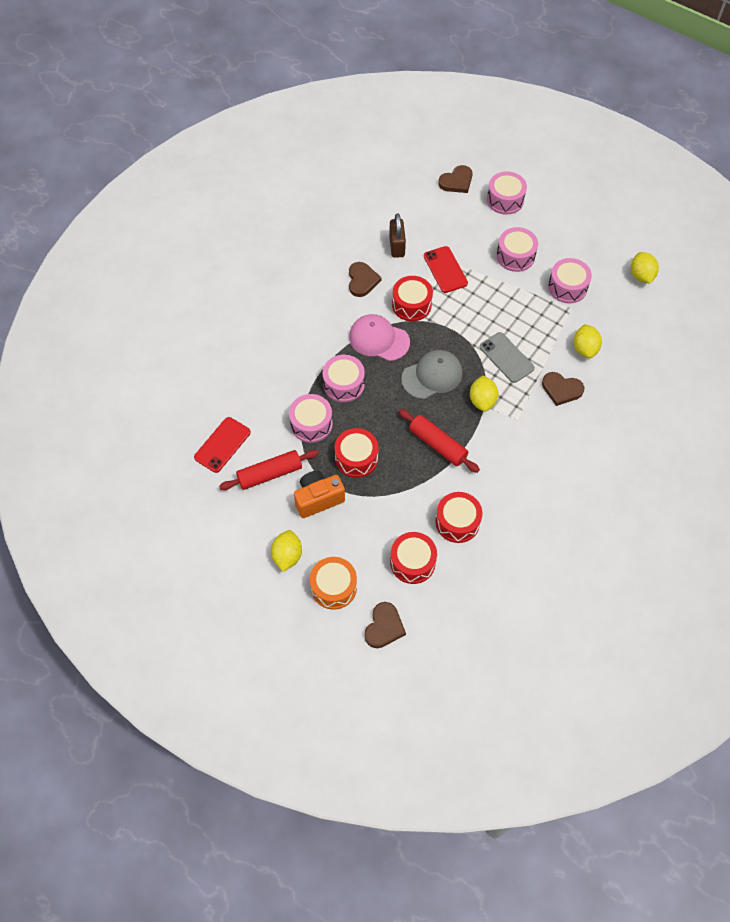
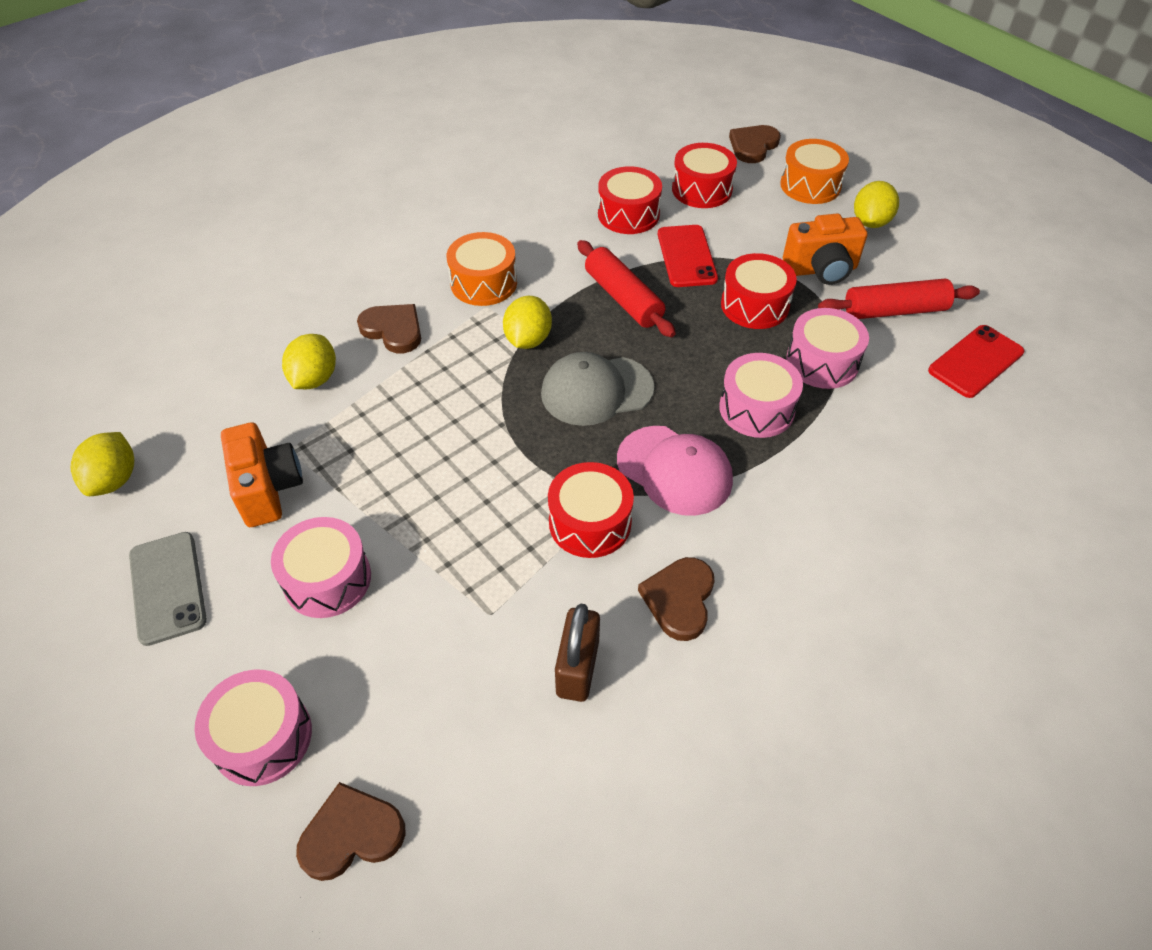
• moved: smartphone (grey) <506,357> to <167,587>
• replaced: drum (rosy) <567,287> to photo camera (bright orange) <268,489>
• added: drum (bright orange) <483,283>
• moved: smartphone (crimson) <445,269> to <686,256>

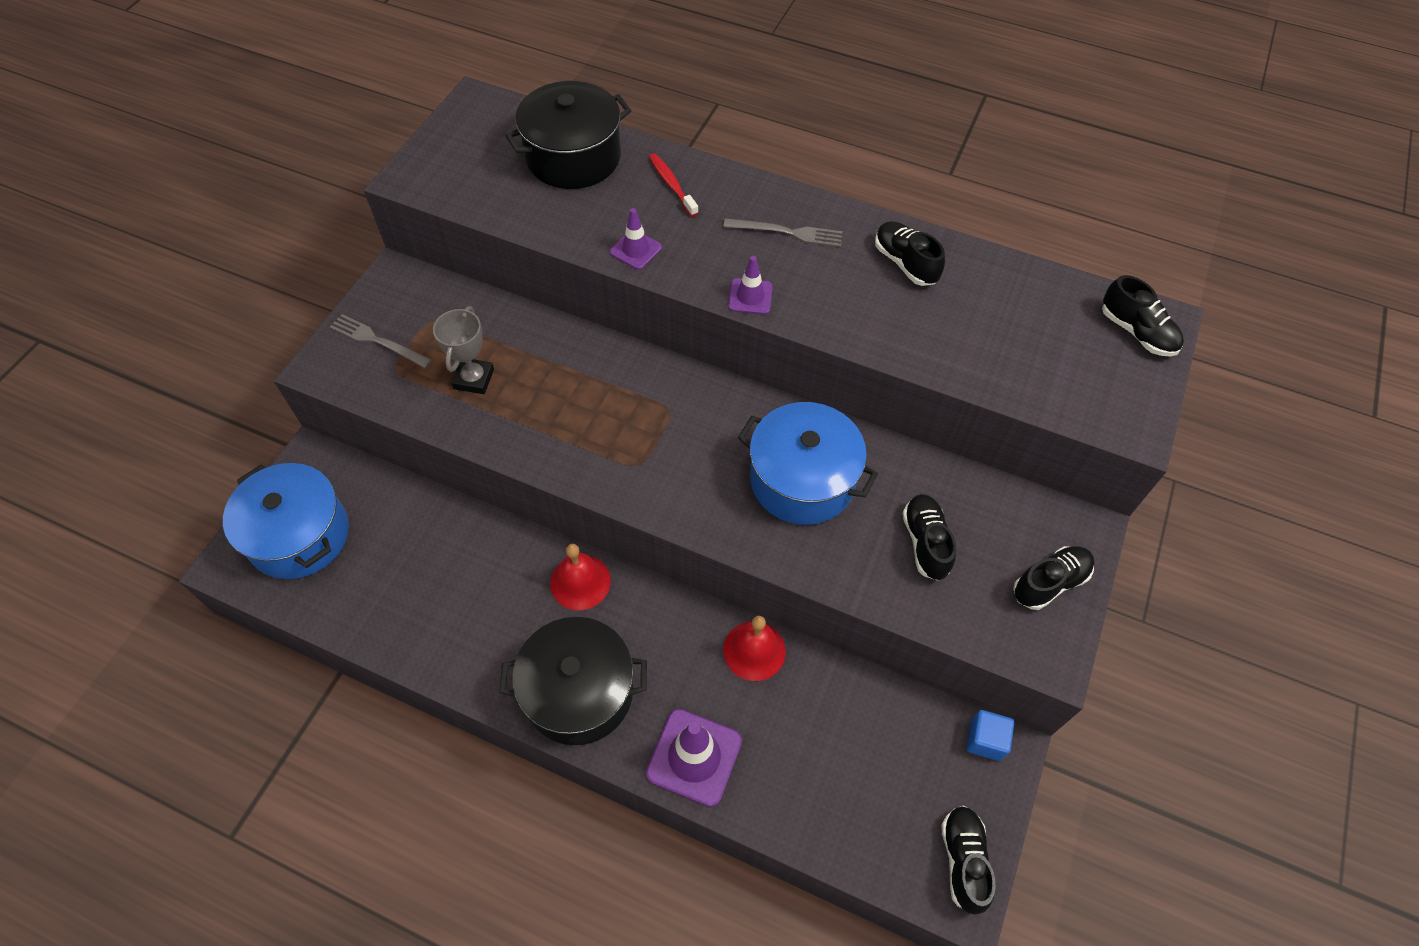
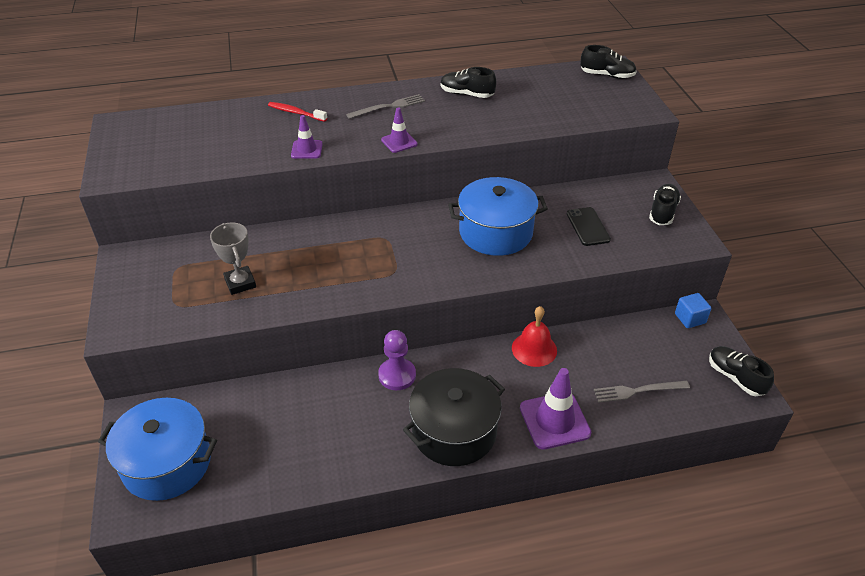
• replaced: hand bell (crimson) <580,582> to chess pawn (purple) <397,375>
• replaced: sneaker (ebony) <925,542> to smartphone (ebony) <588,227>
• moved: table fork (grey) <378,341> to <638,391>
• removed: stockpot (ebony) <573,157>

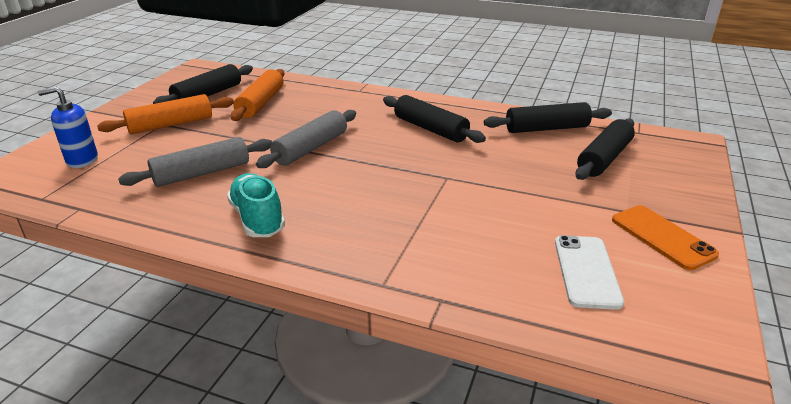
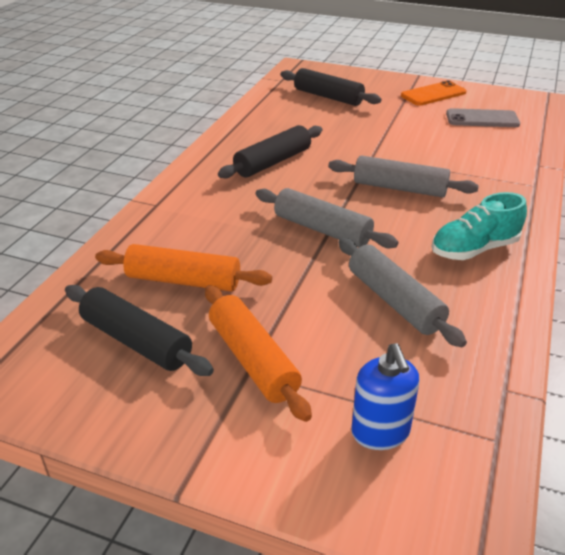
• added: dough roller (grey) <399,188>
• recoloured: smartphone (white) <586,271> to smartphone (grey) <482,119>
• removed: dough roller (ebony) <546,128>

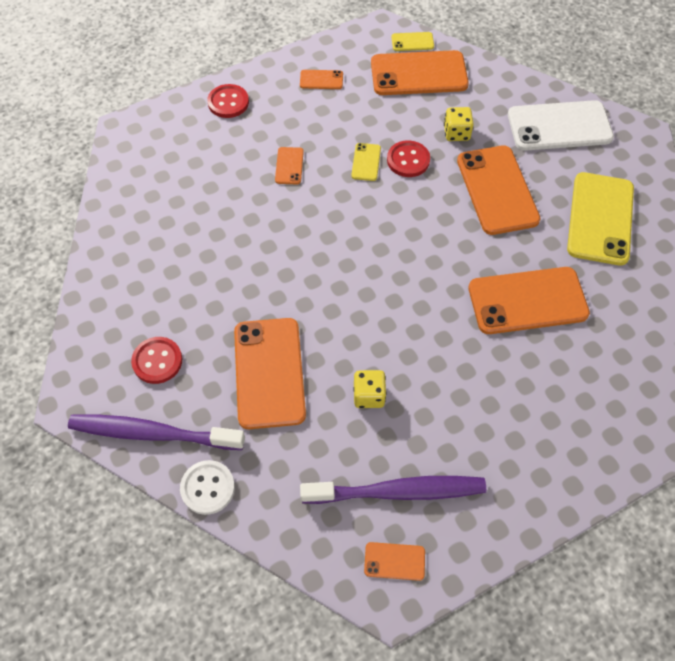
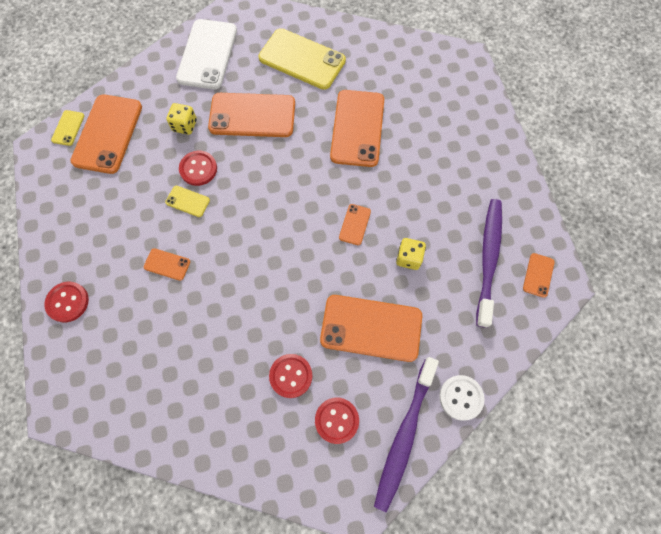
• added: button (crimson) <291,376>
• moved: smartphone (bright orange) <321,80> to <354,224>

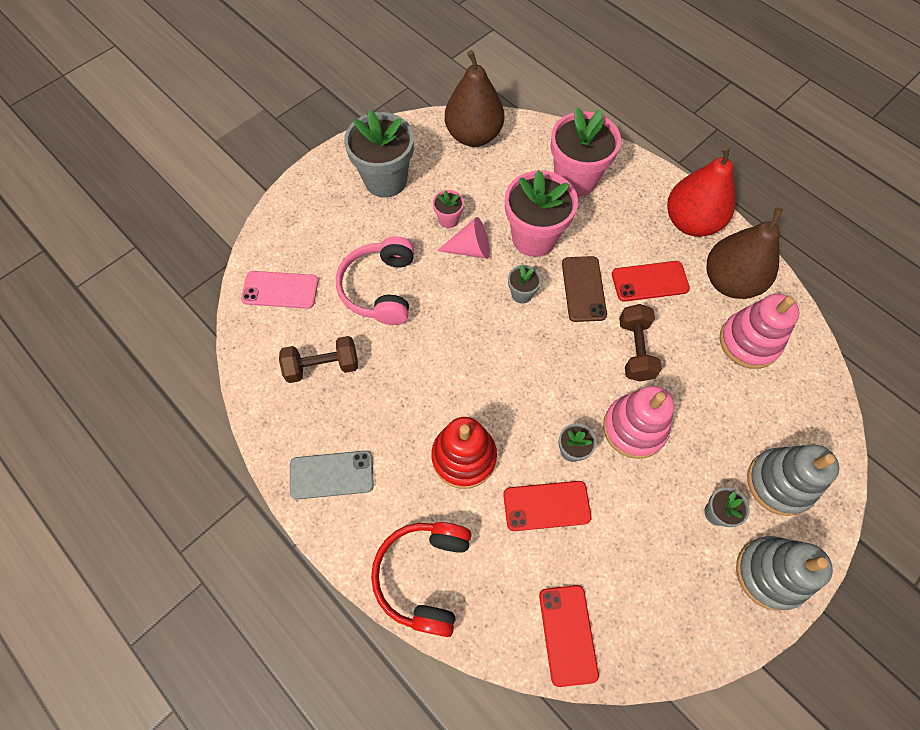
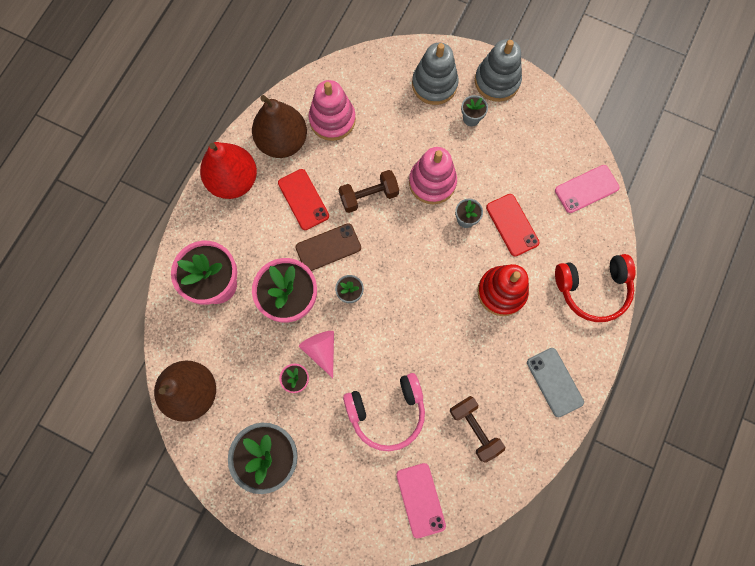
• recoloured: smartphone (crimson) <568,634> to smartphone (rosy) <586,189>

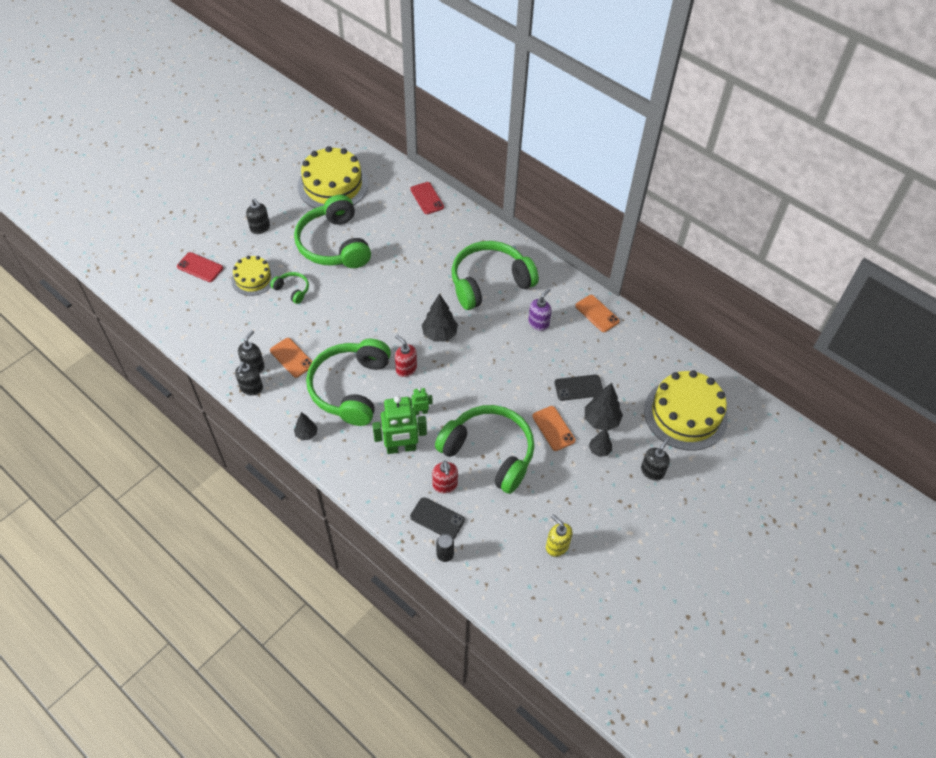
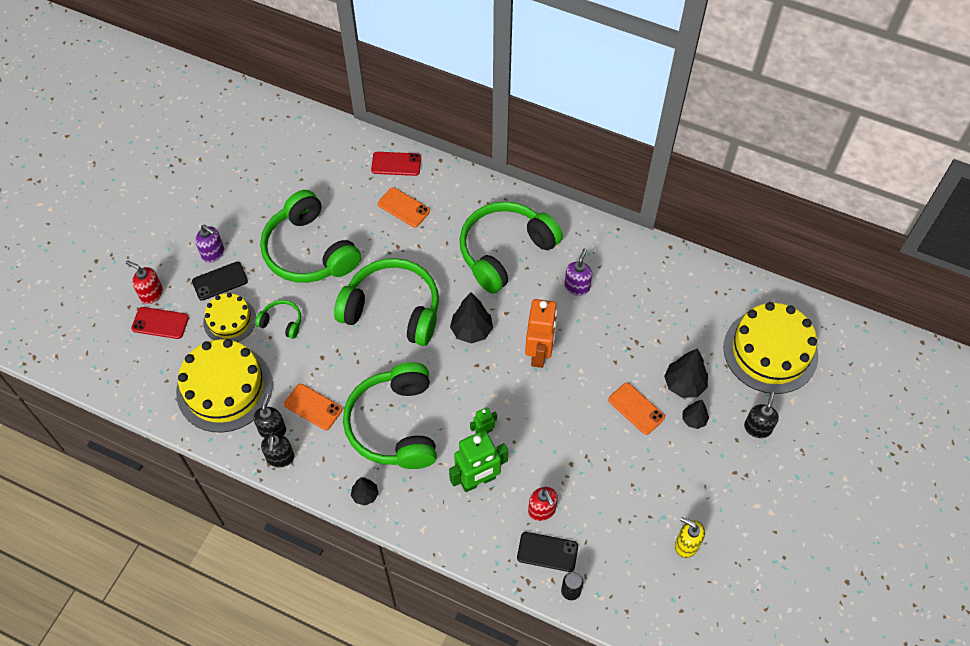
• moved: soap pump (crimson) <406,369> to <151,294>
• moved: layer cake (bright yellow) <333,185> to <224,388>
• moved: smartphone (ebony) <578,388> to <220,281>
• recoloured: soap pump (ebony) <260,228> to soap pump (purple) <213,253>
• moved: headset (leaf-green) <489,453> to <393,310>
• turned: smartphone (crimson) <427,198> = <396,164> 45 degrees counterclockwise
• moved: smartphone (bright orange) <597,313> to <403,207>
• added: robot figure (bright orange) <539,353>

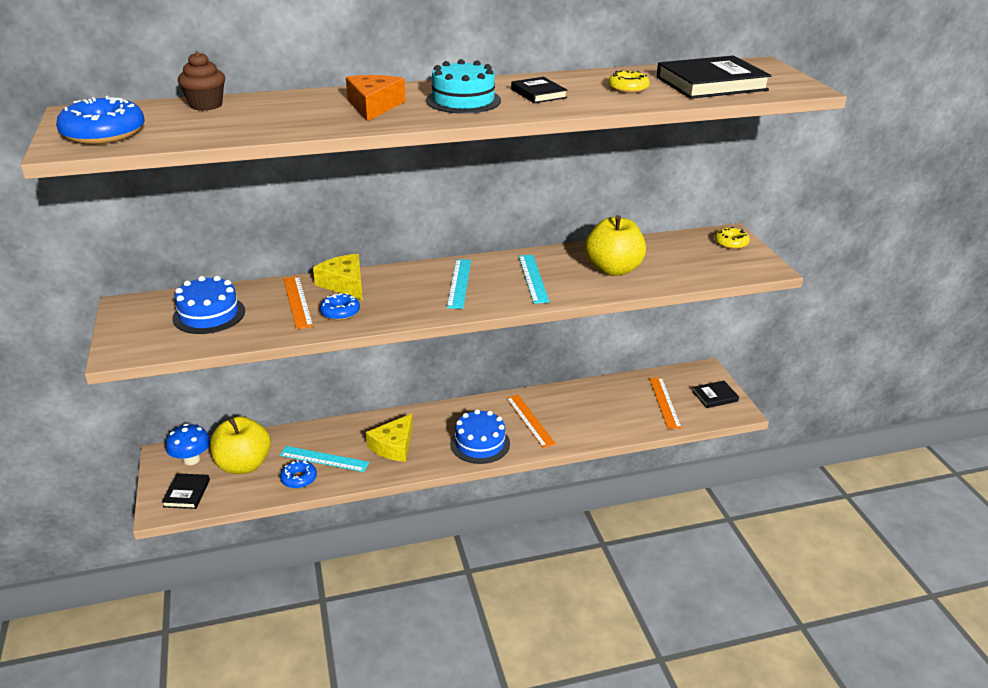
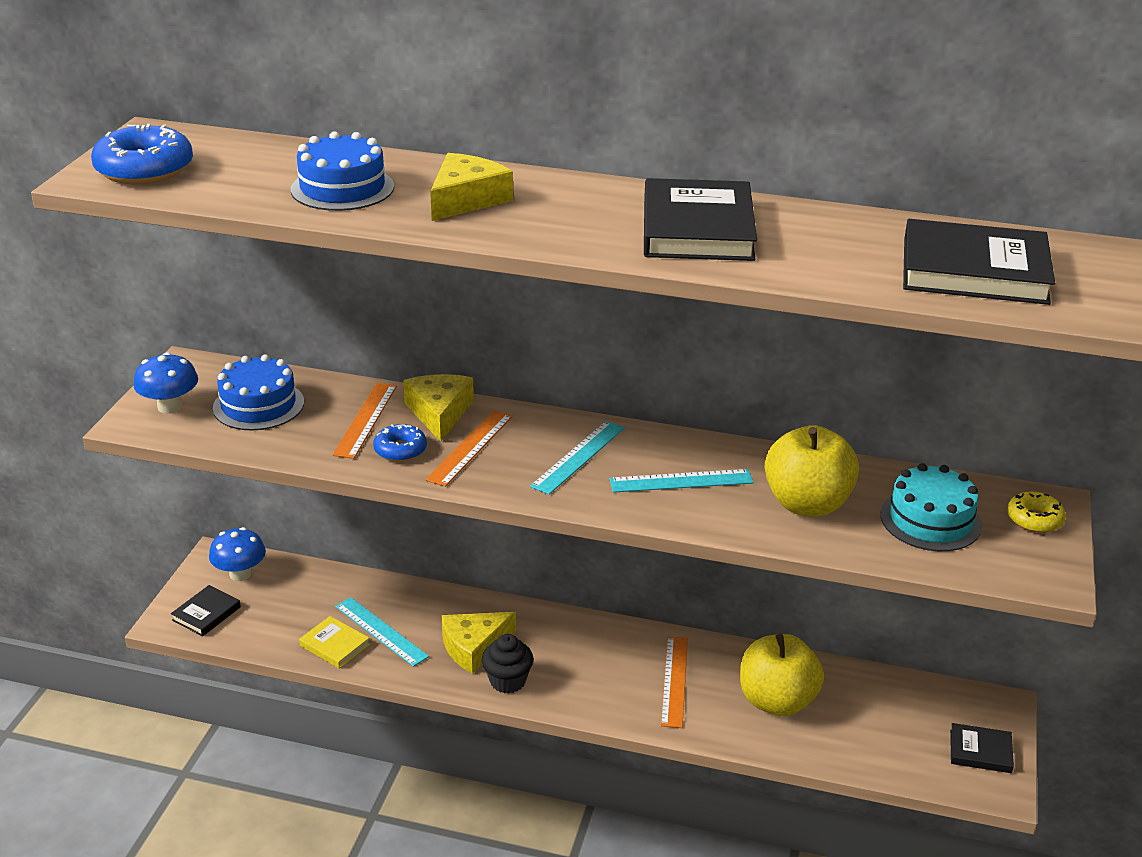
• added: mushroom (blue) <170,406>
• moved: layer cake (blue) <480,443> to <342,188>
• replaced: donut (blue) <299,479> to hardcover (bright yellow) <334,645>
• moved: measuring stick (bright orange) <664,402> to <470,447>
• recoloured: cheese (bright orange) <373,106> to cheese (bright yellow) <466,199>
• added: fairy cake (ebony) <507,681>
• turned: measuring stick (aqua) <533,278> = <681,481> 60 degrees clockwise
• resized: hardcover (ebony) <538,93> = <697,228> x1.92
• moved: apple fruit (bright yellow) <244,465> to <777,701>
• moved: layer cake (aqua) <463,100> to <930,520>
• removed: fairy cake (russet) <206,105>
• removed: donut (bright yellow) <628,88>

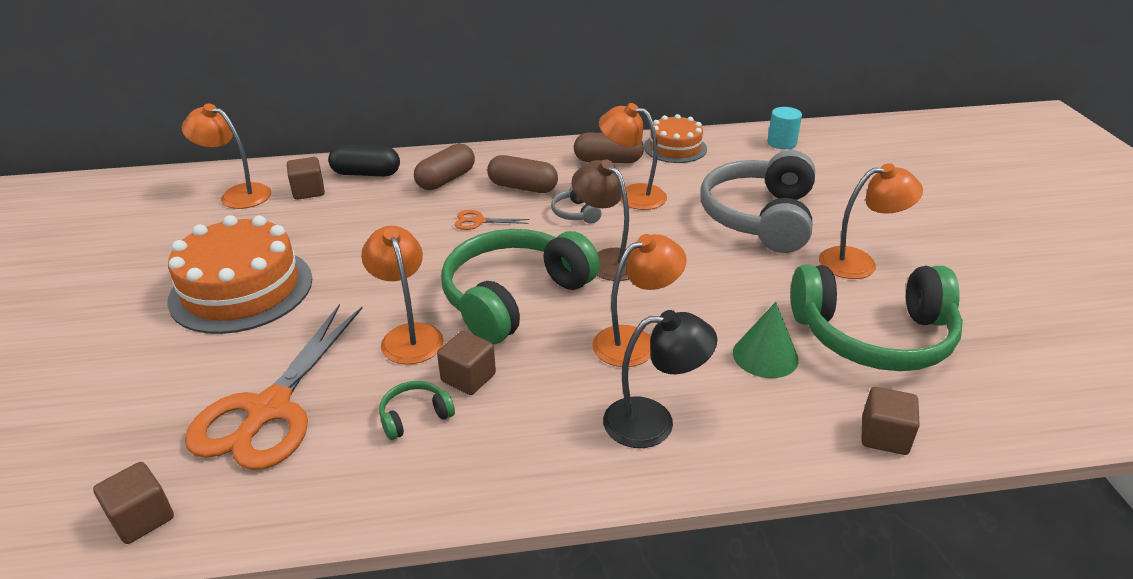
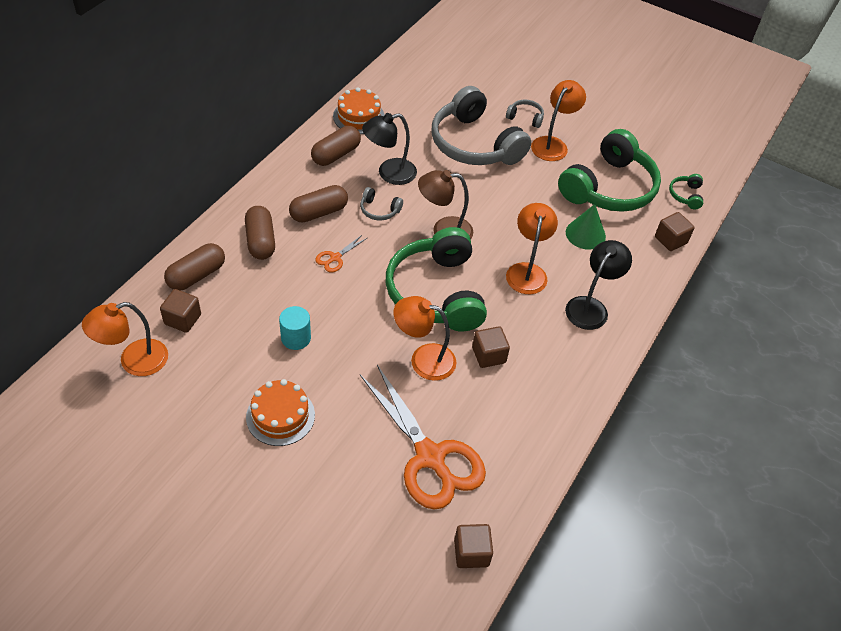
• recoloured: pill (ebony) <366,173> to pill (russet) <196,275>
• resized: layer cake (bright orange) <241,289> = <280,416> x0.59
• moved: cylinder shape (aqua) <781,143> to <296,338>
• recoloured: lamp (bright orange) <632,195> to lamp (ebony) <389,173>
• added: headset (grey) <525,118>
• moved: headset (leaf-green) <415,416> to <685,195>

